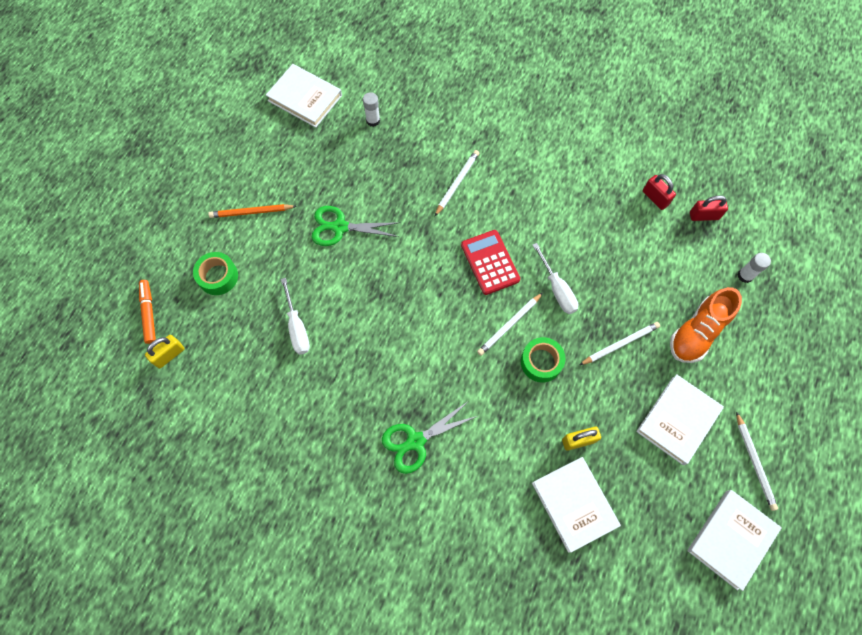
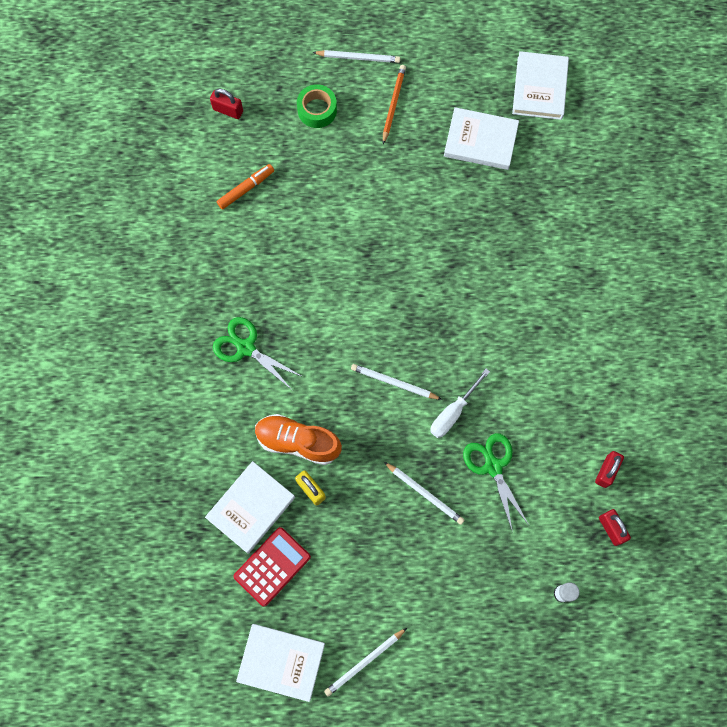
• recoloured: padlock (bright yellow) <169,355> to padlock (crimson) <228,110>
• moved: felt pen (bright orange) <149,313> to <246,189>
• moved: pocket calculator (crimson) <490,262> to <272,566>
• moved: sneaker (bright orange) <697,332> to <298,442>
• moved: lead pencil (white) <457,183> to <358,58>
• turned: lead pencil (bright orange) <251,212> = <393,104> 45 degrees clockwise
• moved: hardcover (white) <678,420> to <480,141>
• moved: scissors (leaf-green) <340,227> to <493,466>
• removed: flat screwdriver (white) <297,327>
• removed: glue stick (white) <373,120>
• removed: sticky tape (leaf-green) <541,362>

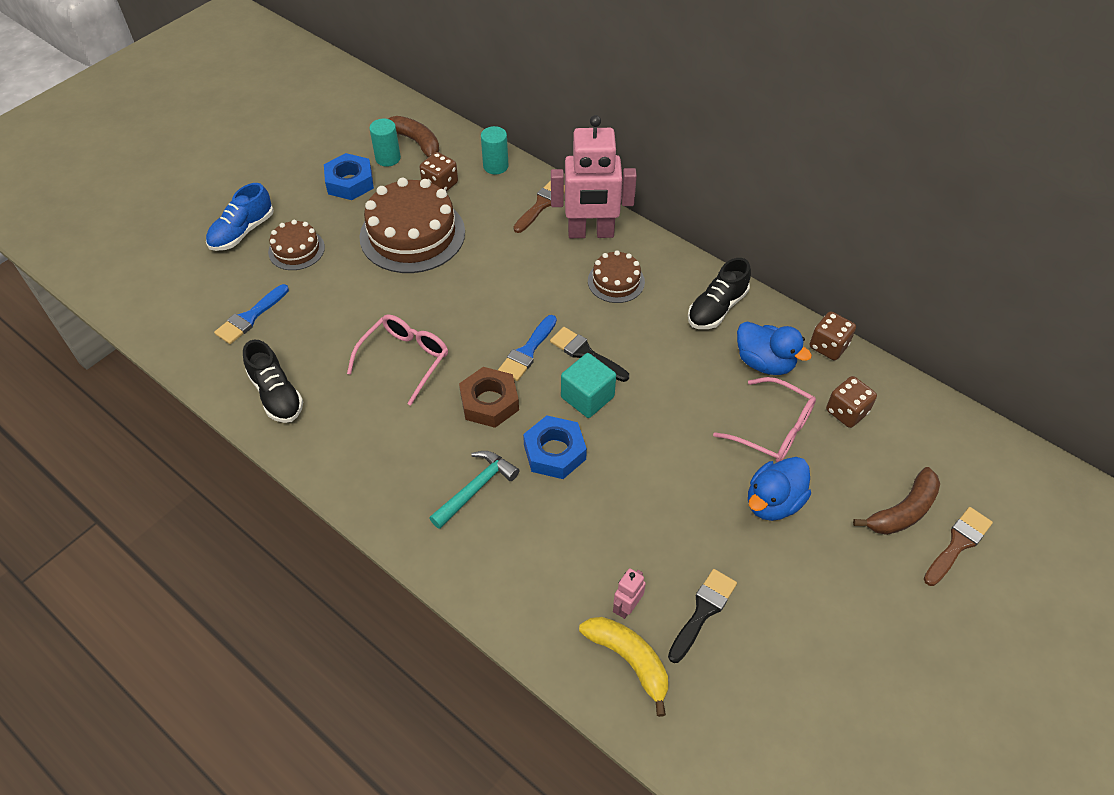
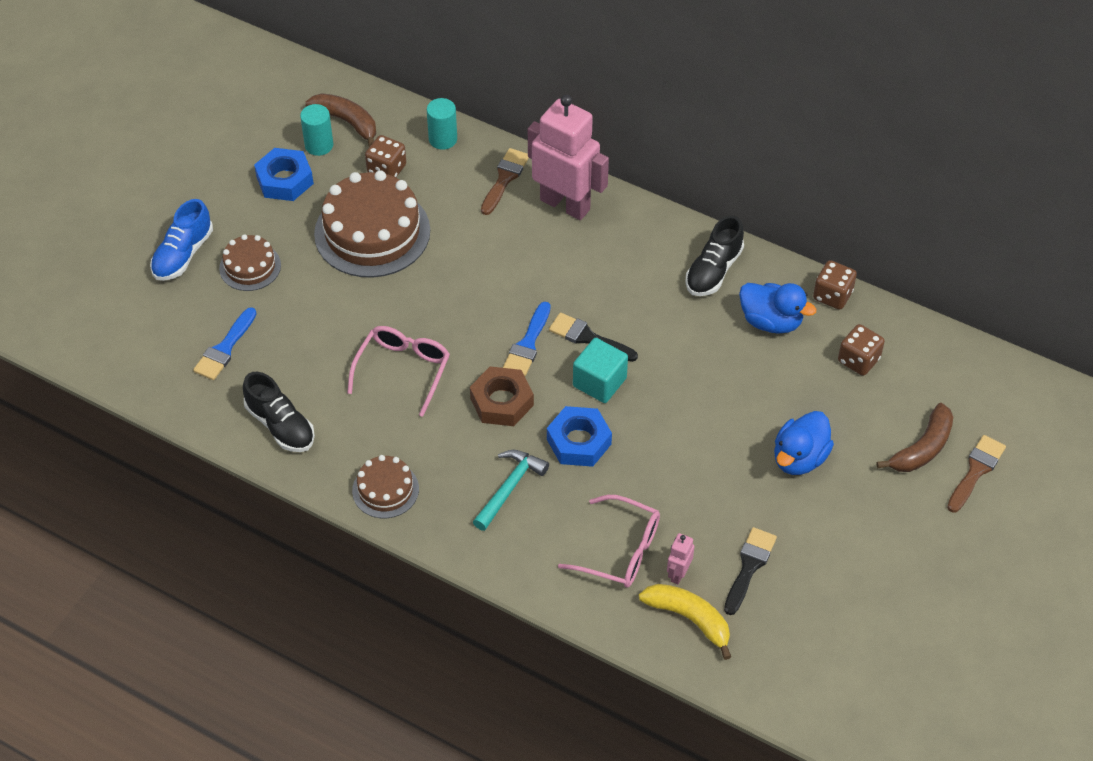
• moved: layer cake (russet) <616,281> to <385,490>
• turned: robot figure (rosy) <591,233> = <565,204> 135 degrees counterclockwise
• moved: glasses (rosy) <773,429> to <621,551>

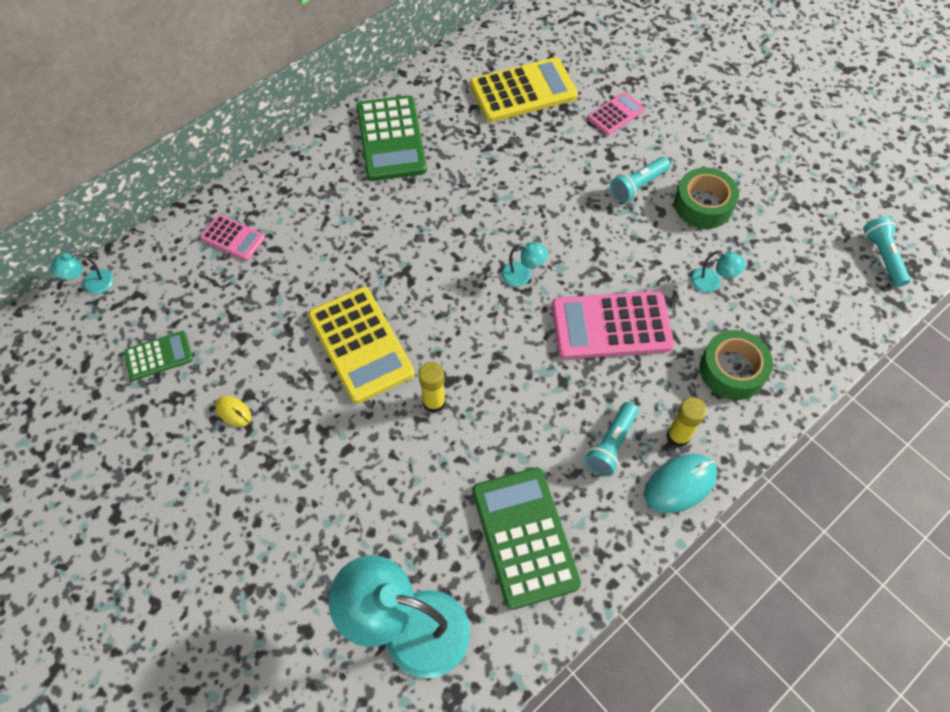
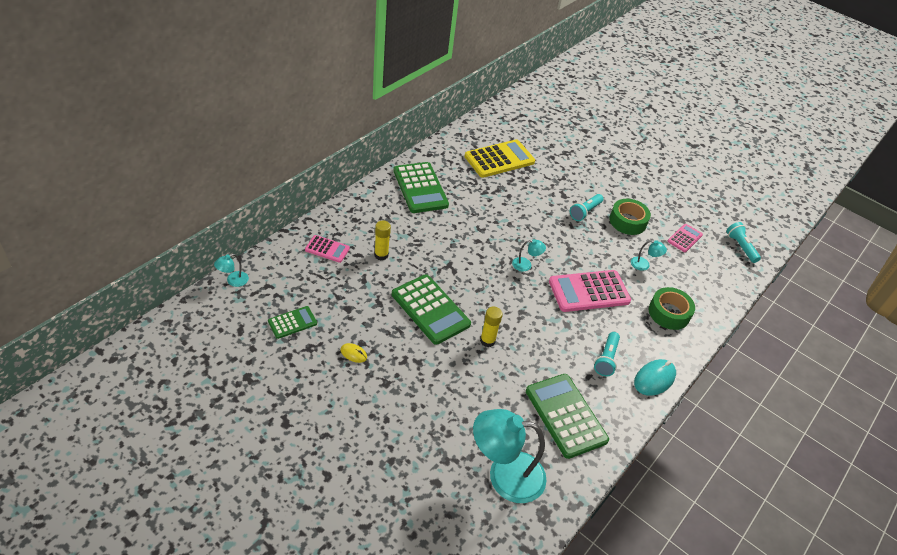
• moved: glue stick (bright yellow) <678,436> to <381,255>
• recoloured: pocket calculator (bright yellow) <360,345> to pocket calculator (leaf-green) <430,309>
• moved: pocket calculator (rosy) <616,114> to <684,238>

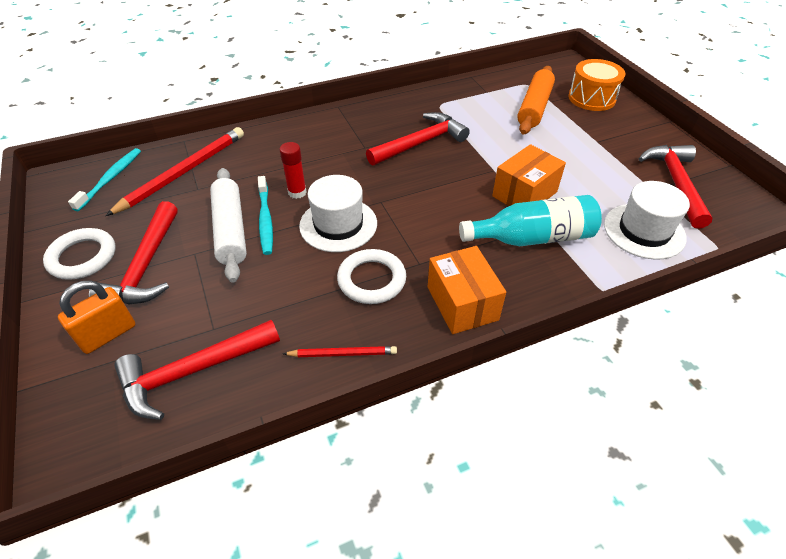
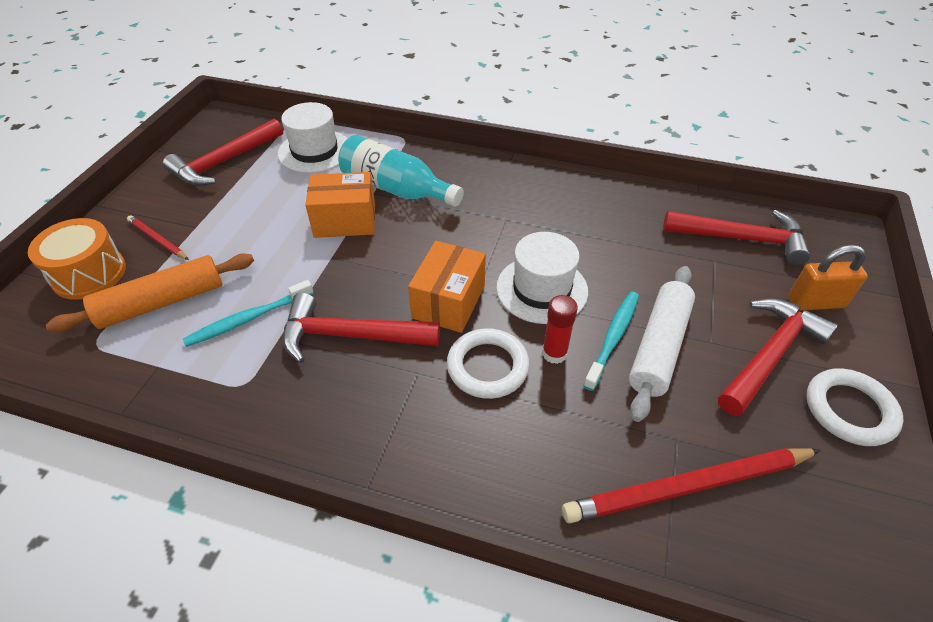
• moved: lead pencil (crimson) <343,353> to <157,240>
• moved: toothbrush (aqua) <110,179> to <248,319>
• moved: package (bright orange) <462,303> to <448,302>
• moved: torus (white) <371,280> to <487,366>

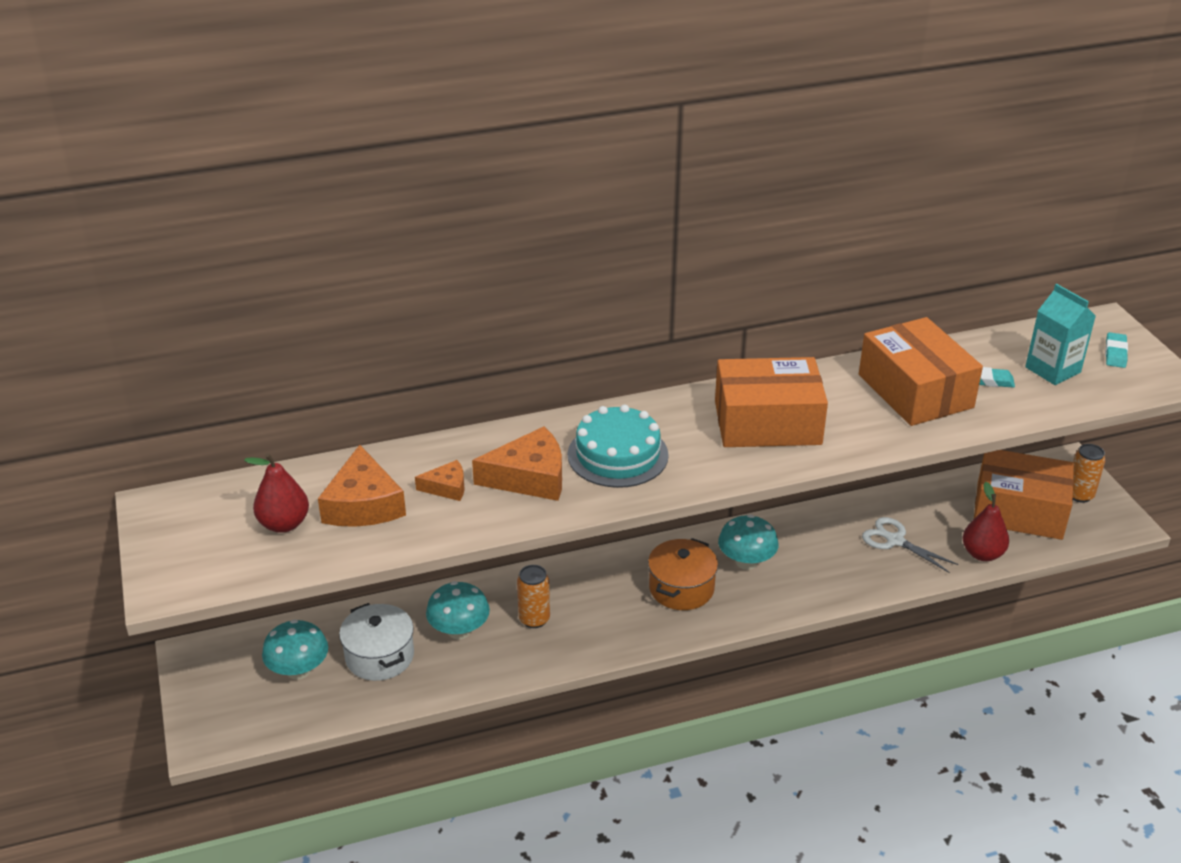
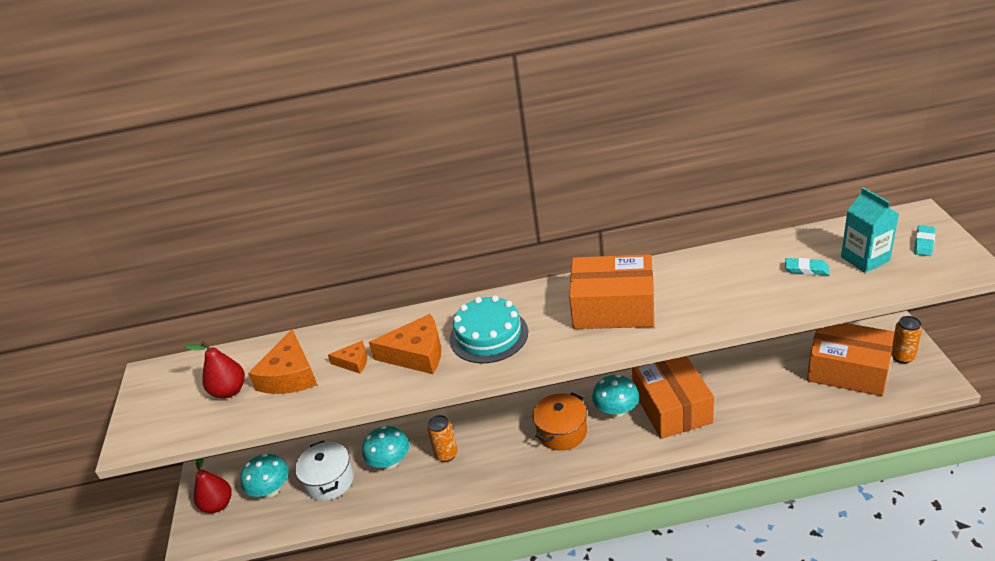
• moved: pear (crimson) <982,554> to <218,504>
• moved: package (bright orange) <915,391> to <672,406>
• removed: scissors (white) <895,541>

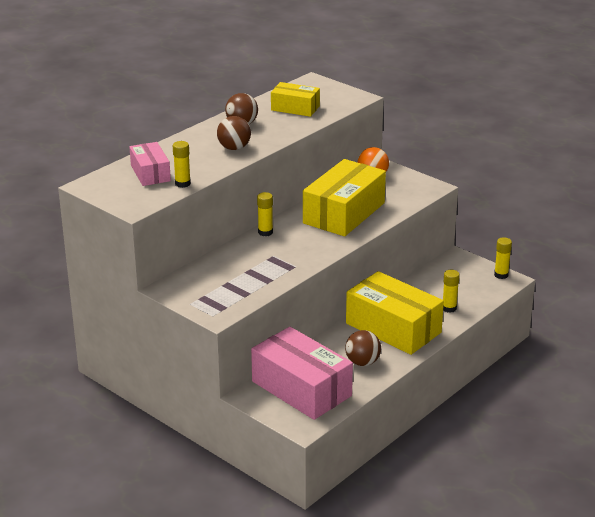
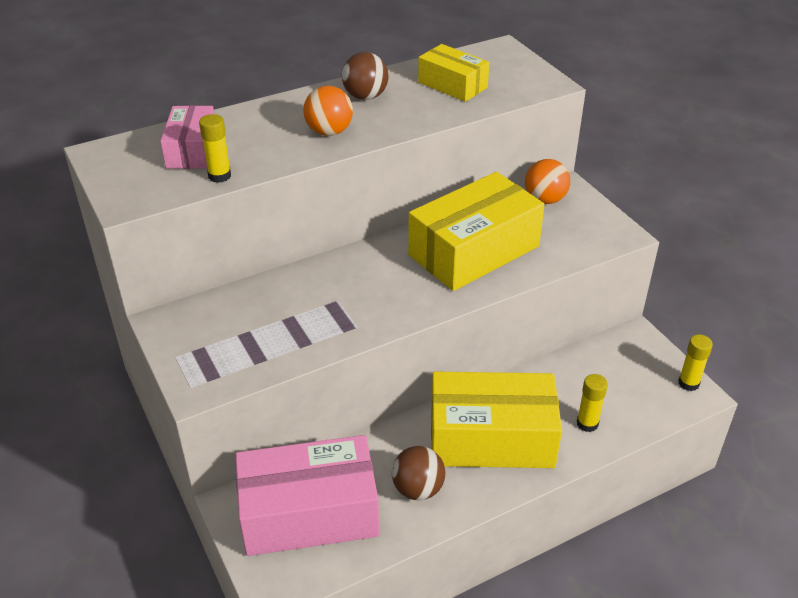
• turned: package (rosy) <301,388> = <309,513> 75 degrees counterclockwise
• recoloured: sphere (russet) <234,148> to sphere (bright orange) <329,132>
• turned: package (bright yellow) <393,328> = <491,438> 60 degrees counterclockwise
• removed: glue stick (bright yellow) <265,232>

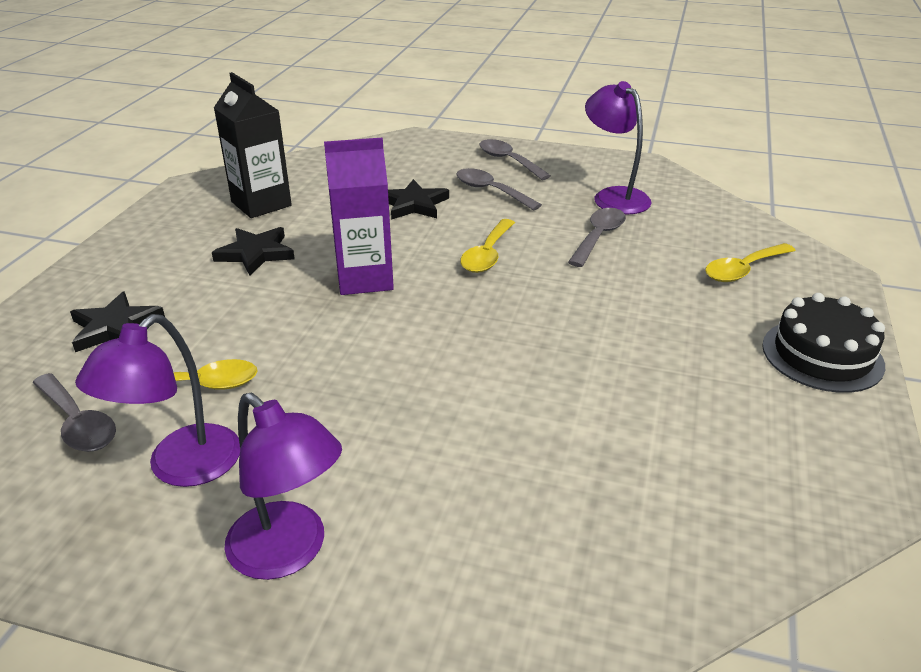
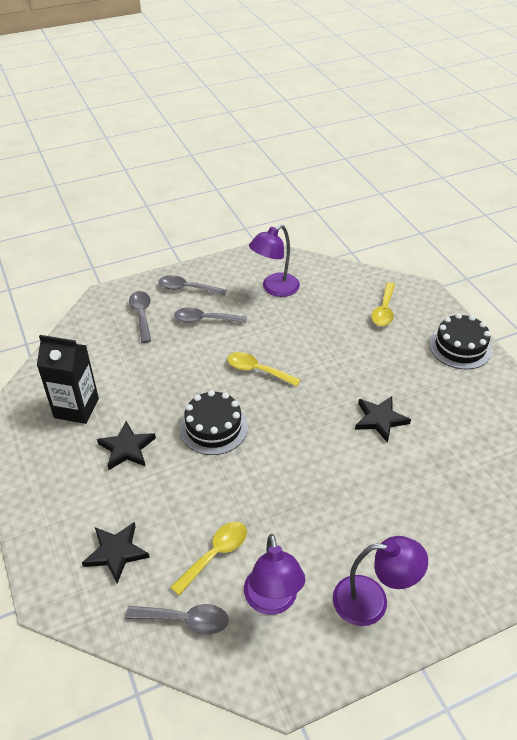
• moved: teaspoon (grey) <598,237> to <141,315>
• replaced: juice carton (purple) <364,279> to layer cake (ebony) <213,427>
• turned: teaspoon (bright yellow) <487,254> = <257,370> 135 degrees clockwise
• turned: lamp (purple) <613,196> = <274,289> 60 degrees counterclockwise
• moved: star (ebony) <413,204> to <380,419>

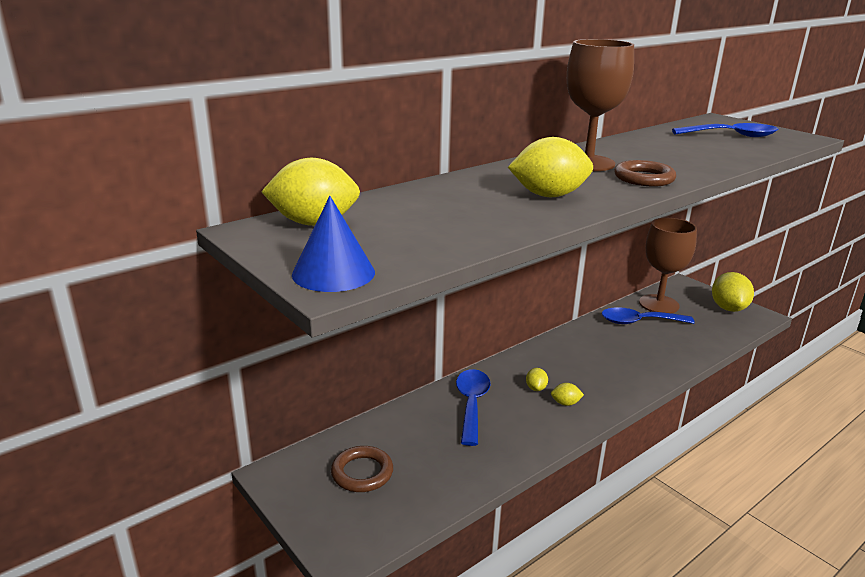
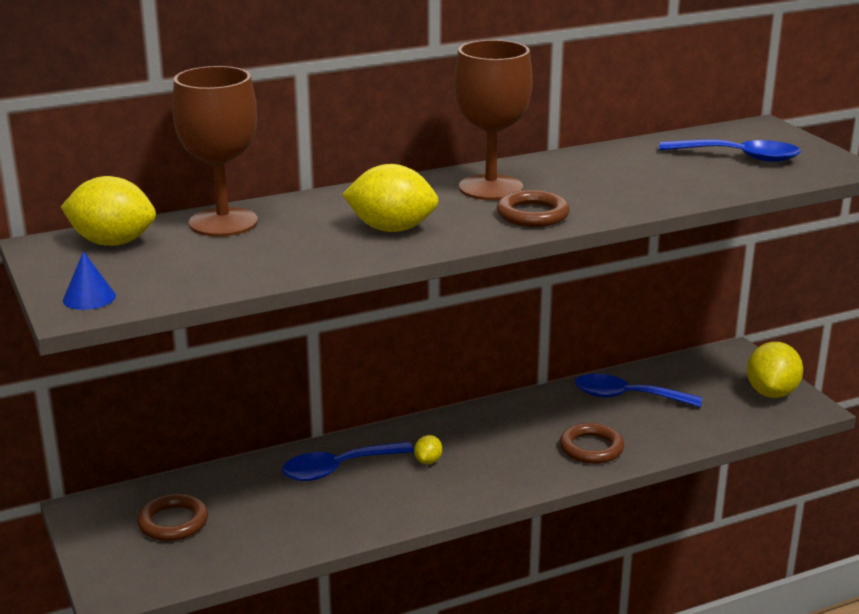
• resized: cone (blue) <333,273> = <89,298> x0.65
• moved: chalice (russet) <659,304> to <223,222>
• turned: teaspoon (blue) <471,404> = <338,469> 135 degrees counterclockwise
• added: torus (russet) <591,448>
• removed: toy lemon (bright yellow) <565,403>

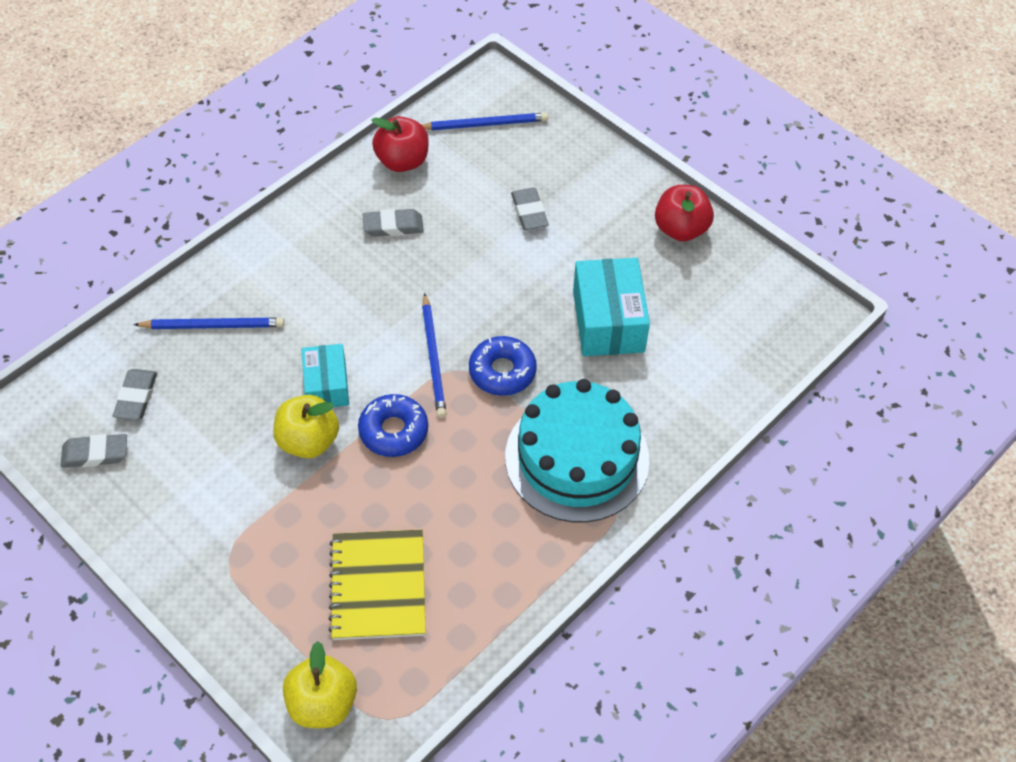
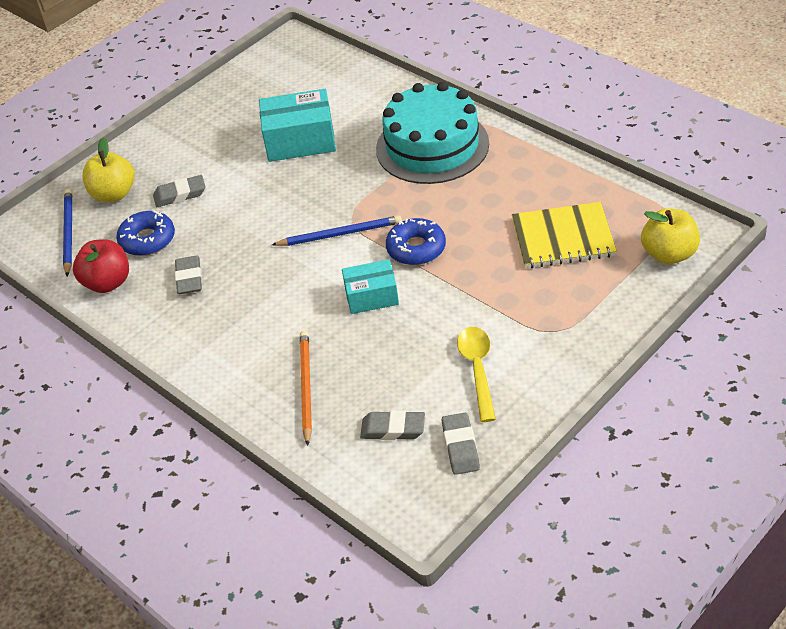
• moved: apple fruit (bright yellow) <308,441> to <114,194>
• moved: donut (blue) <502,371> to <147,240>
• recoloured: lead pencil (blue) <213,326> to lead pencil (bright orange) <306,387>
• added: teaspoon (bright yellow) <478,370>
• removed: apple fruit (crimson) <680,229>

